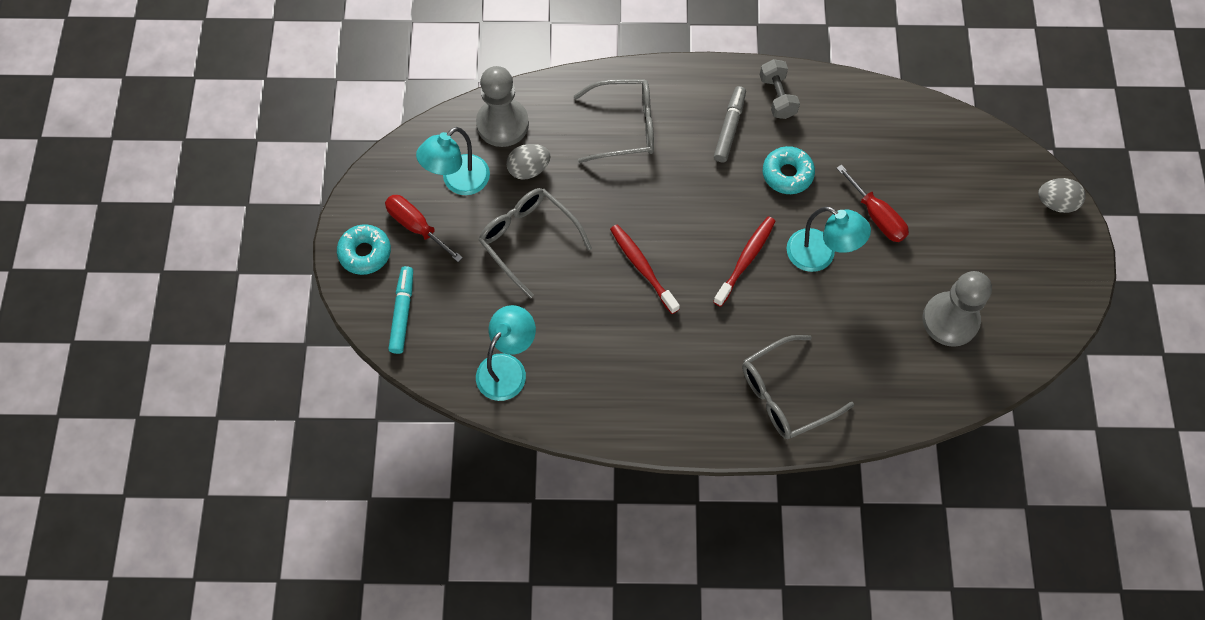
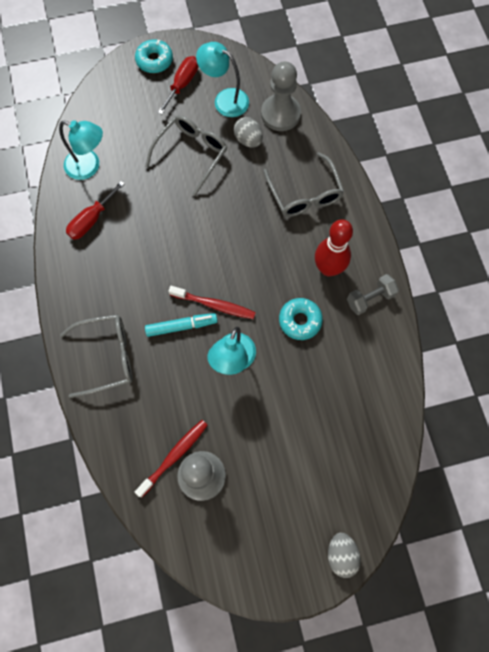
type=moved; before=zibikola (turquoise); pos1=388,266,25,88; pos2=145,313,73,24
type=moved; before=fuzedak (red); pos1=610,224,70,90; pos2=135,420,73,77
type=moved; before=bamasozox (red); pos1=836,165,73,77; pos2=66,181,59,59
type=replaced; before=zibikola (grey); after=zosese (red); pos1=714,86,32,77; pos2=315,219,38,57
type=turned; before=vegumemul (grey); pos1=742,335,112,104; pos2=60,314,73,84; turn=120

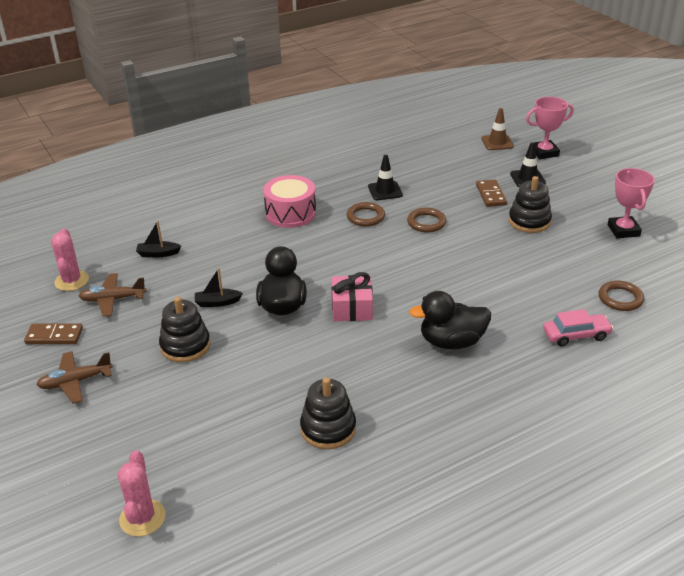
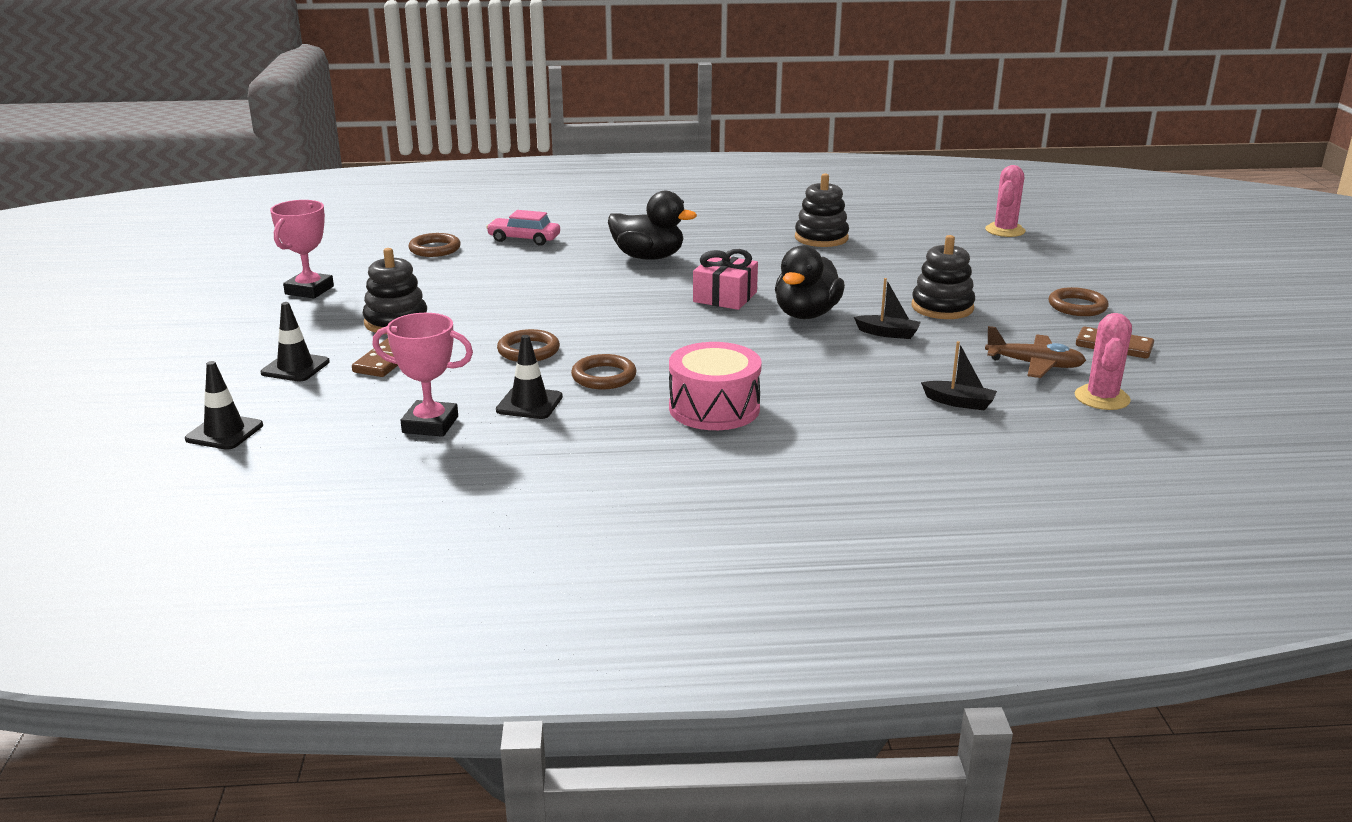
type=moved; before=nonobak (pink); pos1=526,97,48,62; pos2=372,313,101,124
type=replaced; before=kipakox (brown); after=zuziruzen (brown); pos1=36,351,77,53; pos2=1049,287,59,29
type=recoloured; before=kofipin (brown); after=kofipin (black); pos1=481,108,33,42; pos2=185,361,78,89

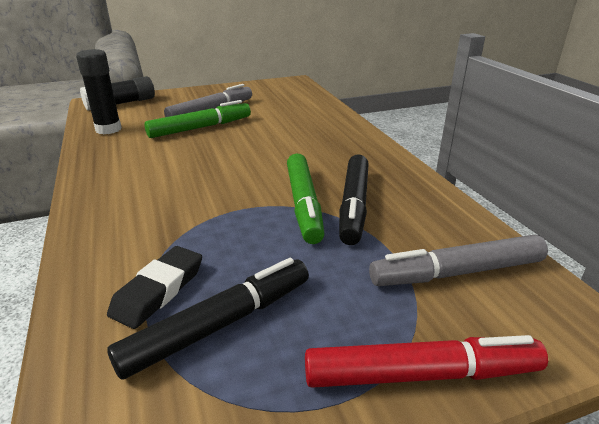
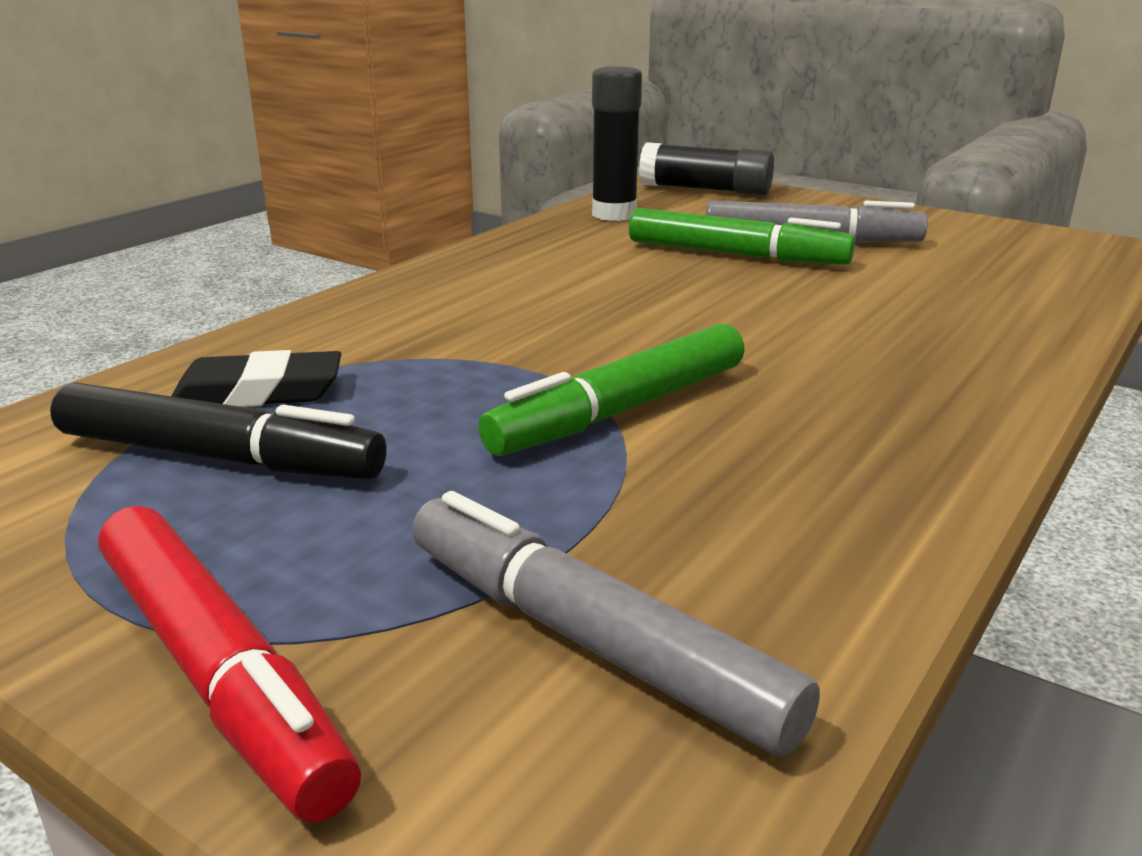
type=removed; before=zibikola (black); pos1=339,154,30,91

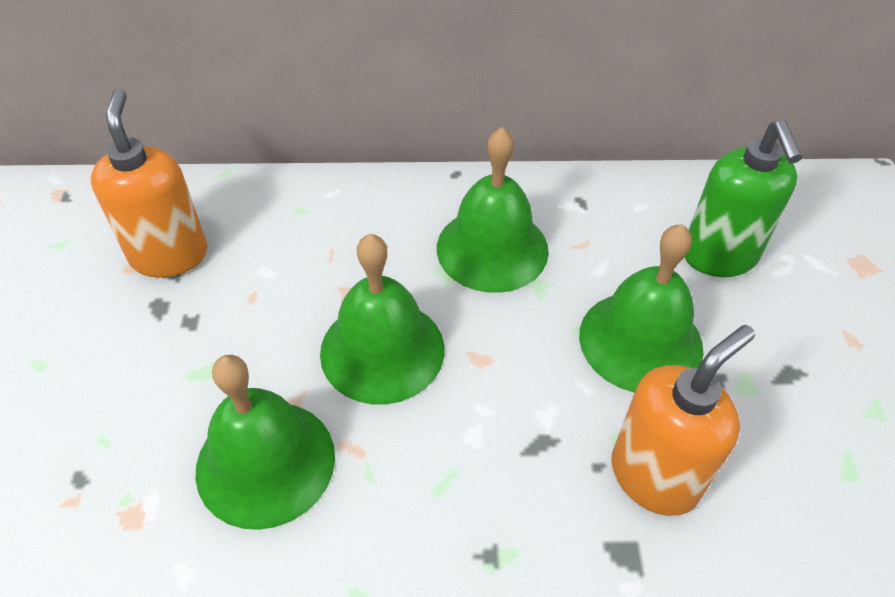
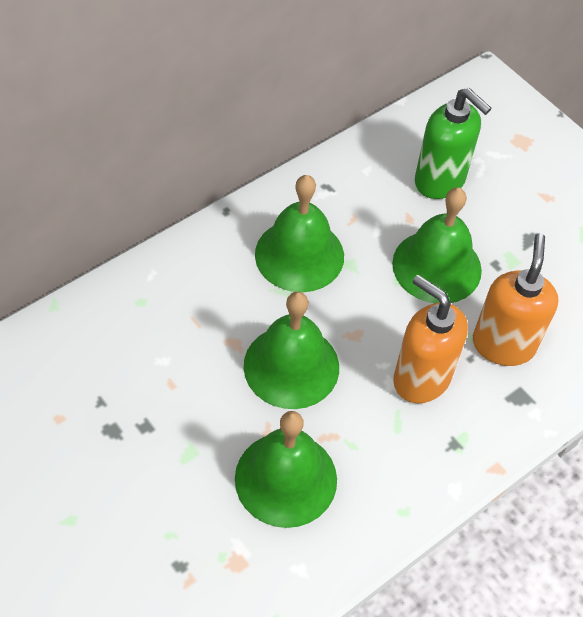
type=moved; before=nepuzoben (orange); pos1=91,89,117,189; pos2=393,275,75,128

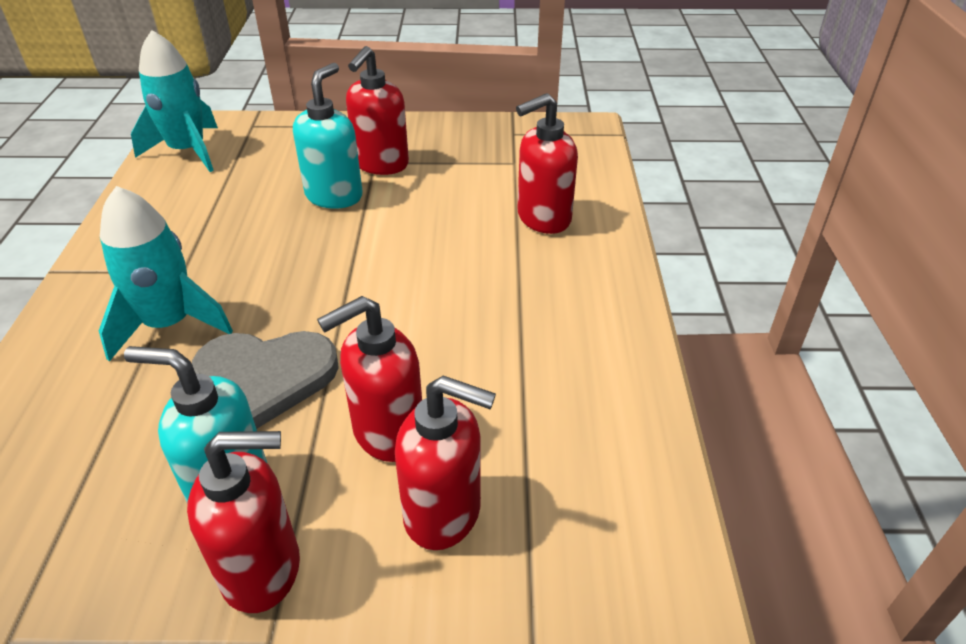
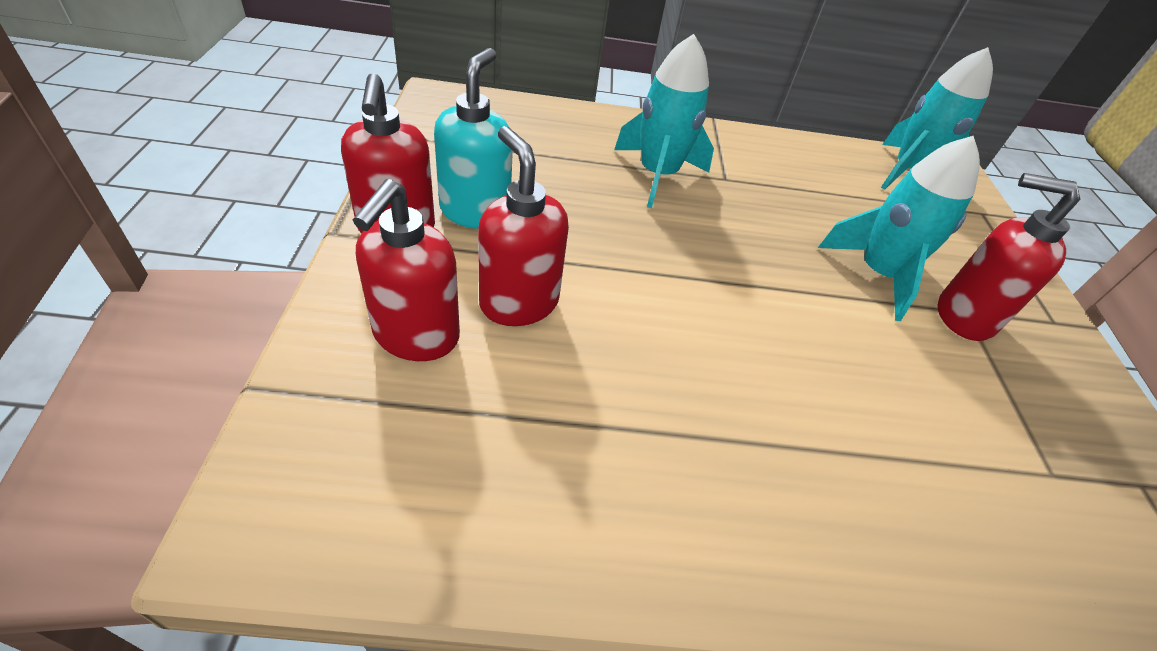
type=removed; before=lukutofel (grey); pos1=192,331,147,98
type=removed; before=nepuzoben (red); pos1=516,93,62,141
type=replaced; before=nepuzoben (turquoise); after=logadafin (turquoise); pos1=293,63,70,146; pos2=818,136,162,185

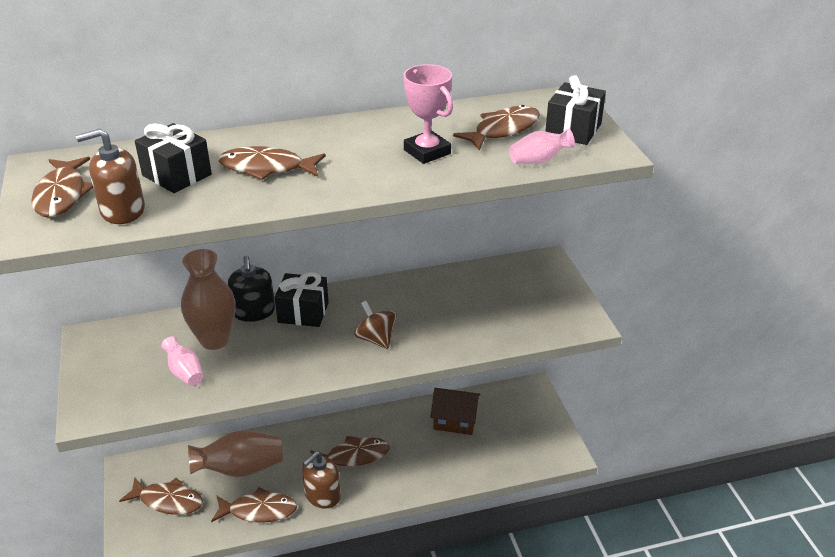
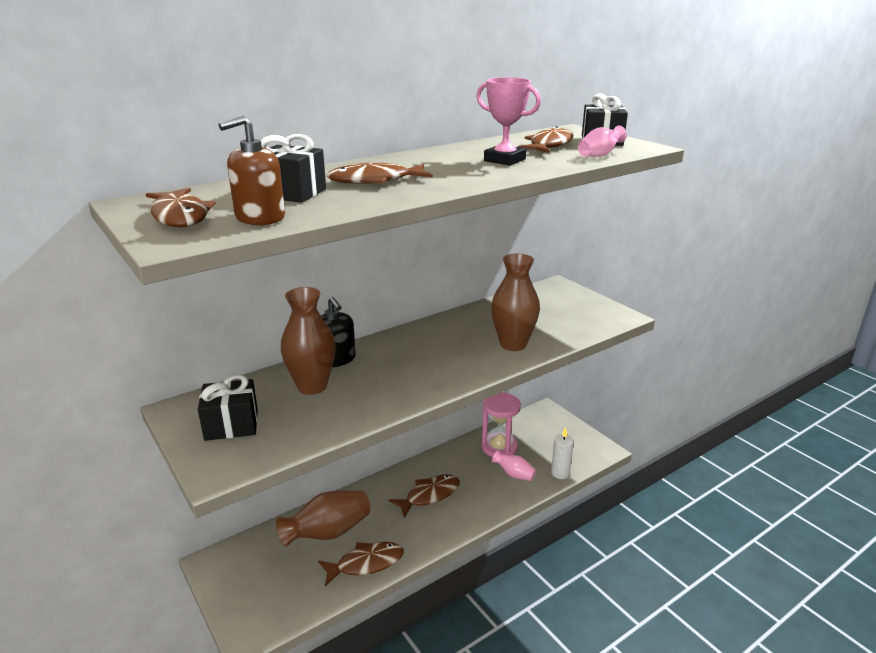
type=removed; before=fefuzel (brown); pos1=119,478,84,37
type=removed; before=nepuzoben (brown); pos1=302,451,39,58
type=removed; before=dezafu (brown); pos1=354,301,43,48
type=added; after=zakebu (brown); pos2=491,253,49,98
type=added; after=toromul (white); pos2=551,427,23,52
type=moved; before=zakebu (pink); pos1=161,336,42,50; pos2=492,450,44,31
type=moved; before=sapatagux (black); pos1=275,272,54,55; pos2=198,374,60,67
type=replaced; before=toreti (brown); after=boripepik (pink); pos1=431,388,50,47; pos2=481,392,40,65

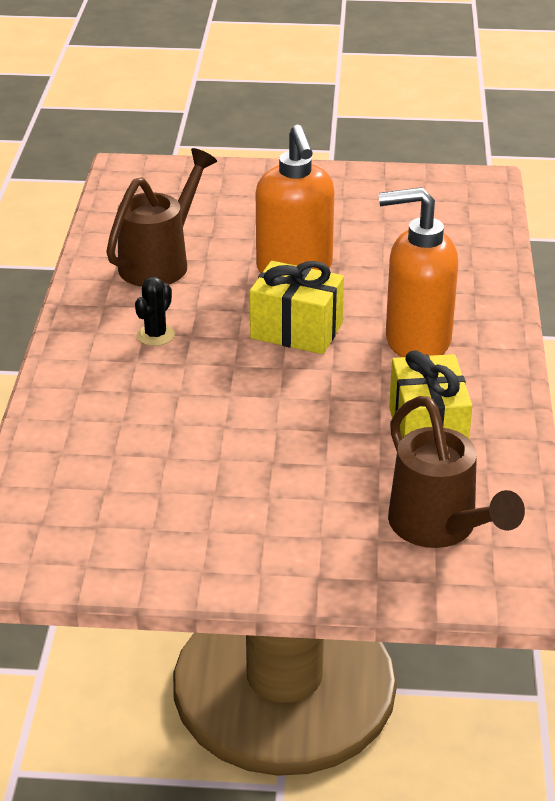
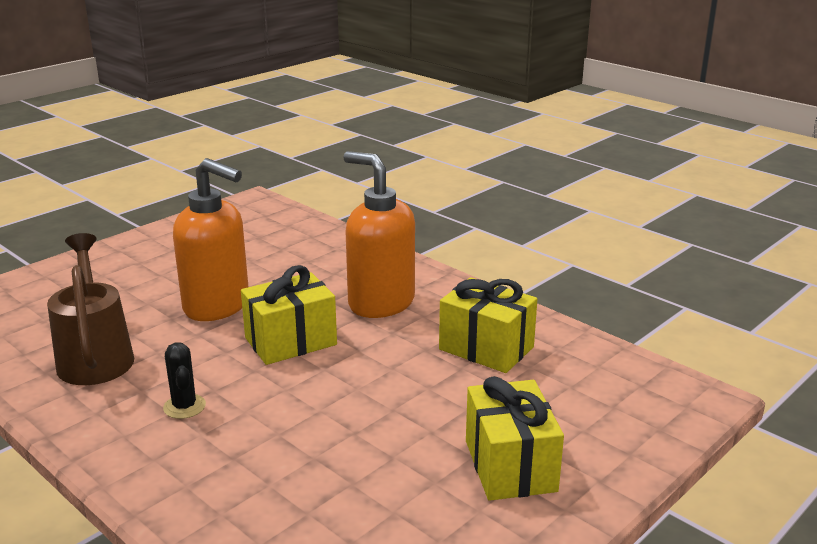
type=removed; before=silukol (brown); pos1=388,396,137,152
type=added; after=sapatagux (yellow); pos2=466,376,98,125
type=turned; before=nepuzoben (orange); pos1=378,187,80,170; pos2=343,151,72,167; turn=90

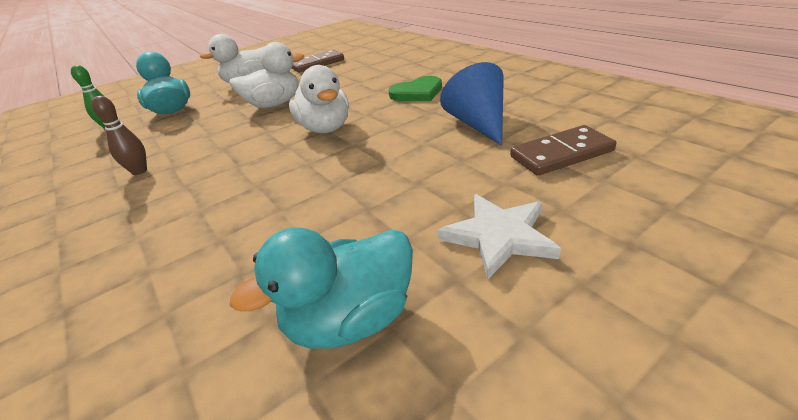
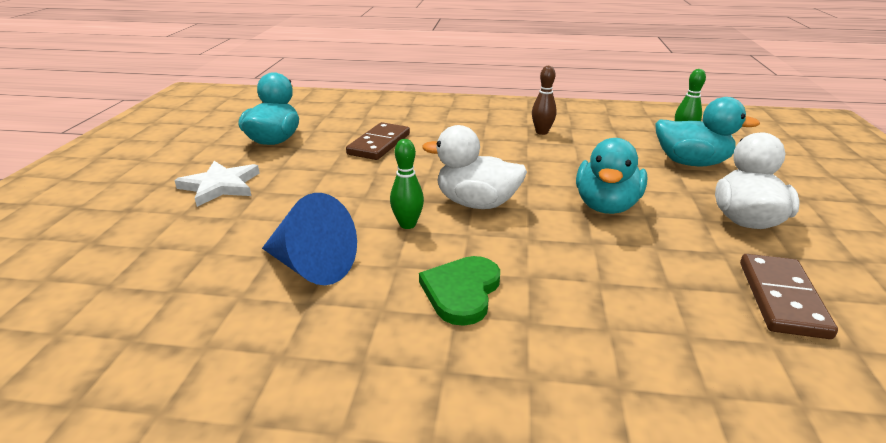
type=added; after=zosese (green); pos2=390,139,34,90
type=moved; before=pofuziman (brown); pos1=510,125,106,51; pos2=346,122,64,38
type=recoloured; before=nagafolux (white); after=nagafolux (turquoise); pos1=229,42,75,66; pos2=576,138,71,76

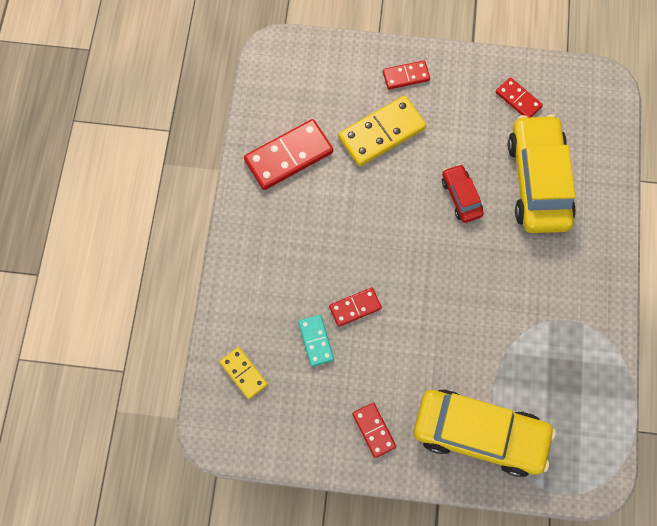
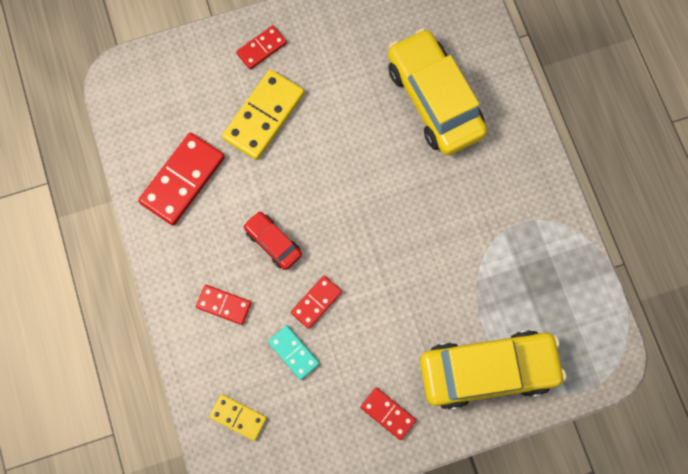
type=moved; before=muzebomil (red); pos1=442,164,42,59; pos2=243,211,59,59
type=moved; before=pofuziman (red); pos1=496,77,47,40; pos2=196,285,56,40

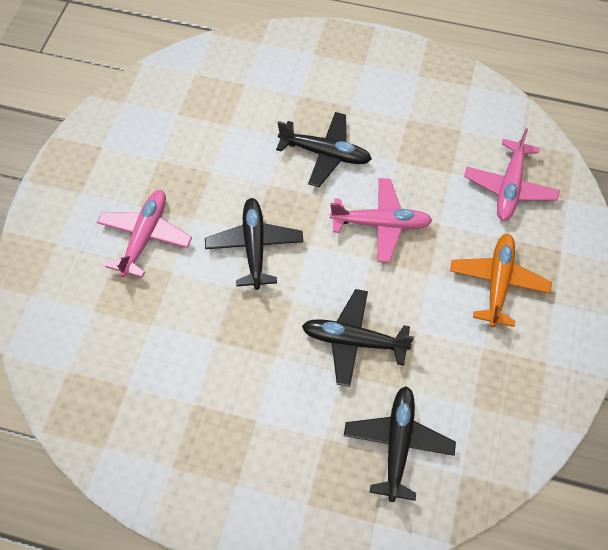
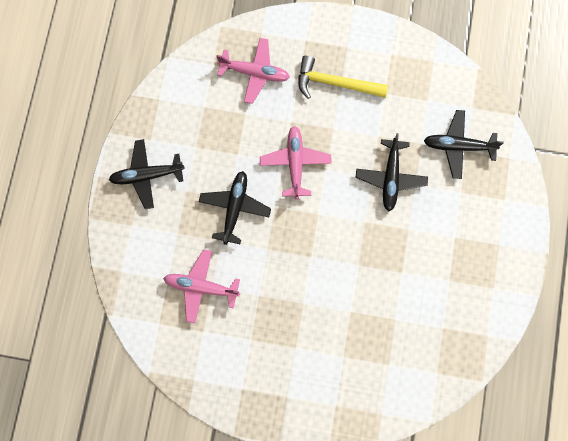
type=moved; before=kipakox (pink); pos1=97,190,95,88; pos2=163,249,77,74
type=moved; before=kipakox (black); pos1=205,198,98,92; pos2=109,139,76,70
type=replaced; before=kipakox (orange); after=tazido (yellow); pos1=450,234,102,93; pos2=298,56,90,43

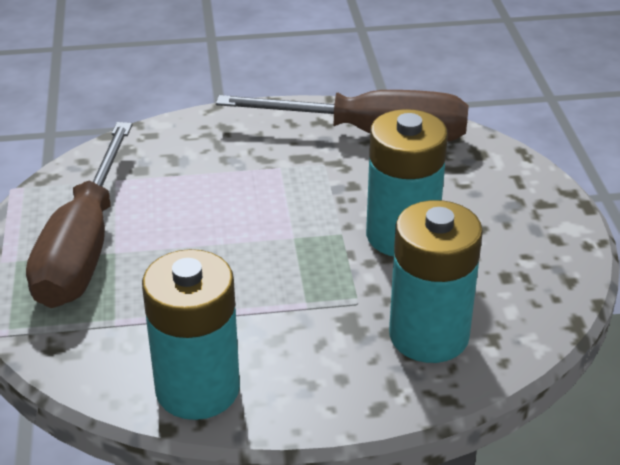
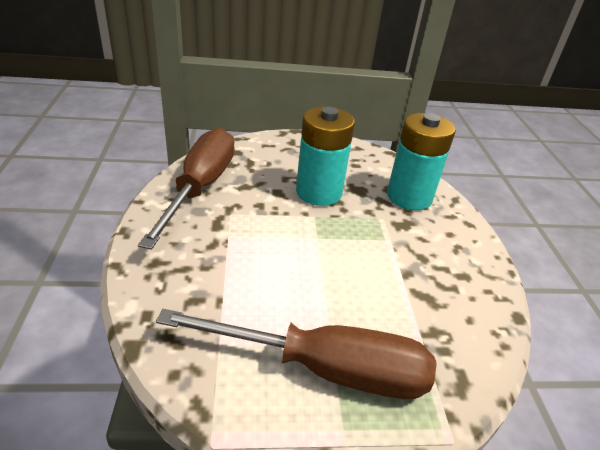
type=removed; before=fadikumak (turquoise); pos1=142,249,98,171

